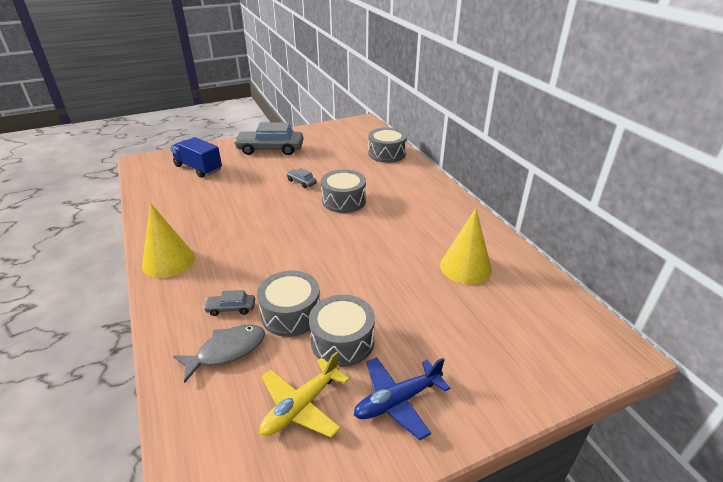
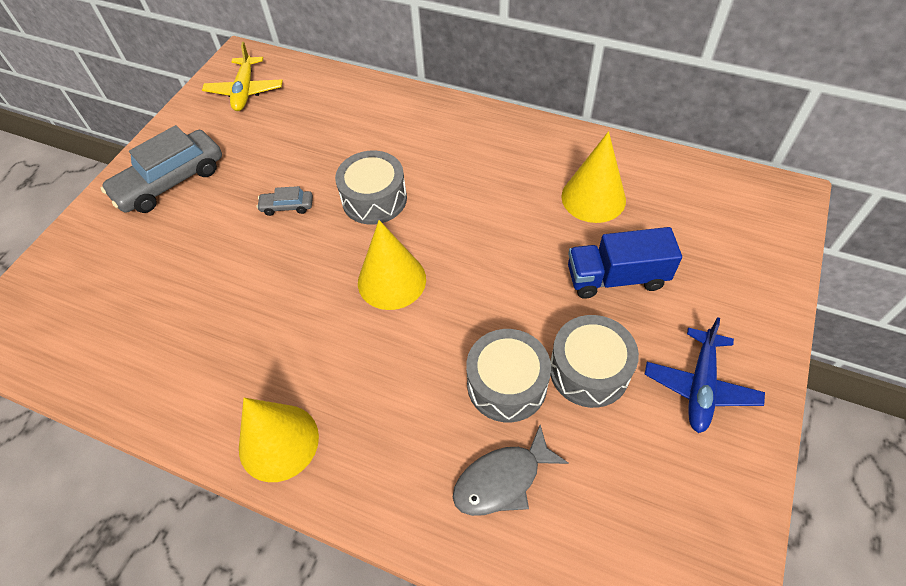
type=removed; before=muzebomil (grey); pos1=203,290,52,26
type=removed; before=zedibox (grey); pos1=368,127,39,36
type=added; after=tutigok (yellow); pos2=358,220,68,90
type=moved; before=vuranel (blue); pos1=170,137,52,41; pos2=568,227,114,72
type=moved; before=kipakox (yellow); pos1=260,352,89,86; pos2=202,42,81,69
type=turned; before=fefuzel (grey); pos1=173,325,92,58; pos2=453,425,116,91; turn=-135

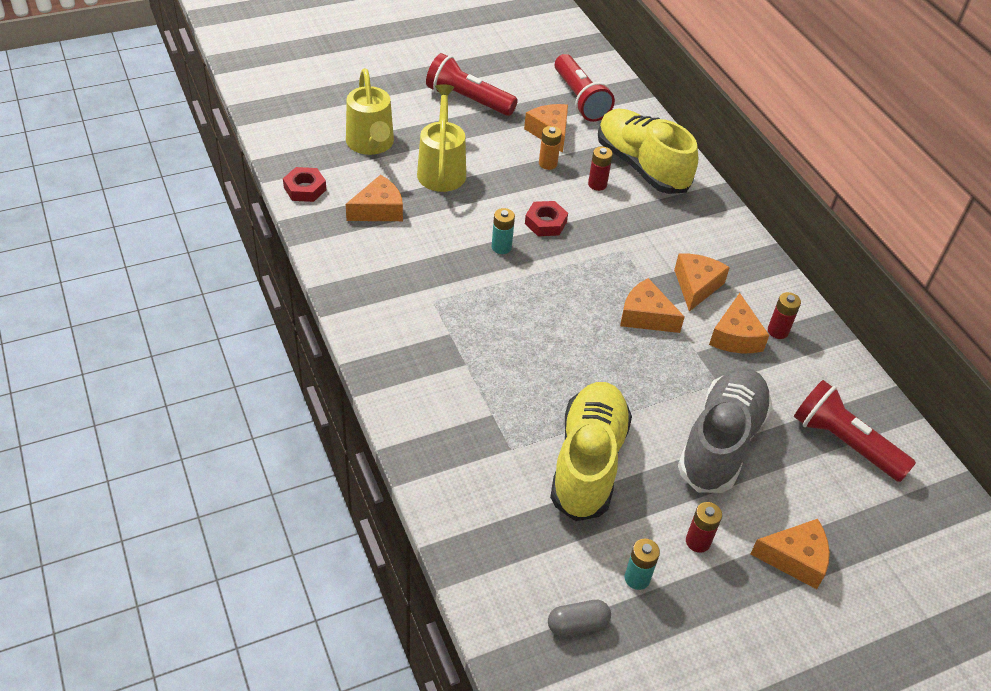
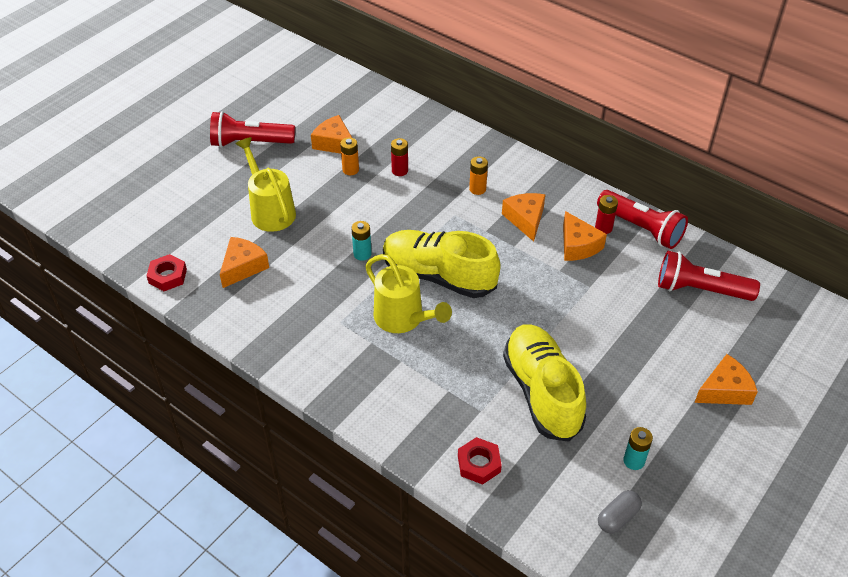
type=removed; before=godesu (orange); pos1=620,278,65,55
type=removed; before=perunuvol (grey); pos1=678,368,95,125
type=removed; before=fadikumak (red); pos1=686,502,36,51
type=added; after=fadikumak (orange); pos2=469,156,19,39
type=moved; before=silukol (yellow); pos1=346,68,48,87; pos2=365,254,87,79
type=moved; before=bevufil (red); pos1=525,201,43,35; pos2=458,437,44,48
type=moved; before=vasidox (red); pos1=555,54,60,68; pos2=597,190,91,59
type=moved; before=perunuvol (yellow); pos1=598,109,100,85; pos2=383,230,118,68

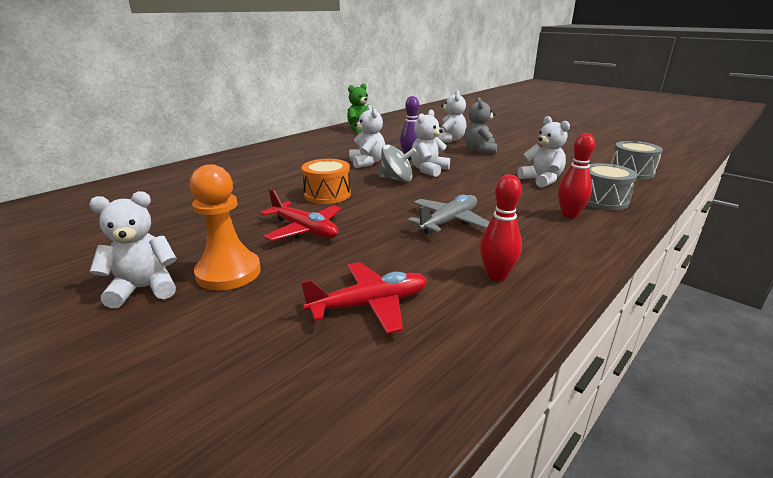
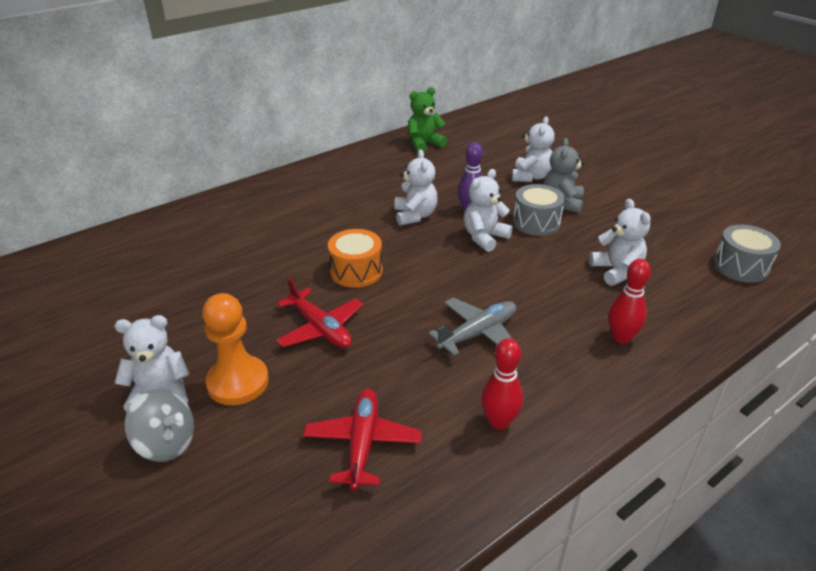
type=moved; before=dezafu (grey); pos1=379,145,37,37; pos2=124,389,70,73
type=moved; before=zedibox (grey); pos1=586,163,51,47; pos2=513,184,52,52
type=turned; before=kipakox (red); pos1=301,262,126,72; pos2=303,389,119,101; turn=-75

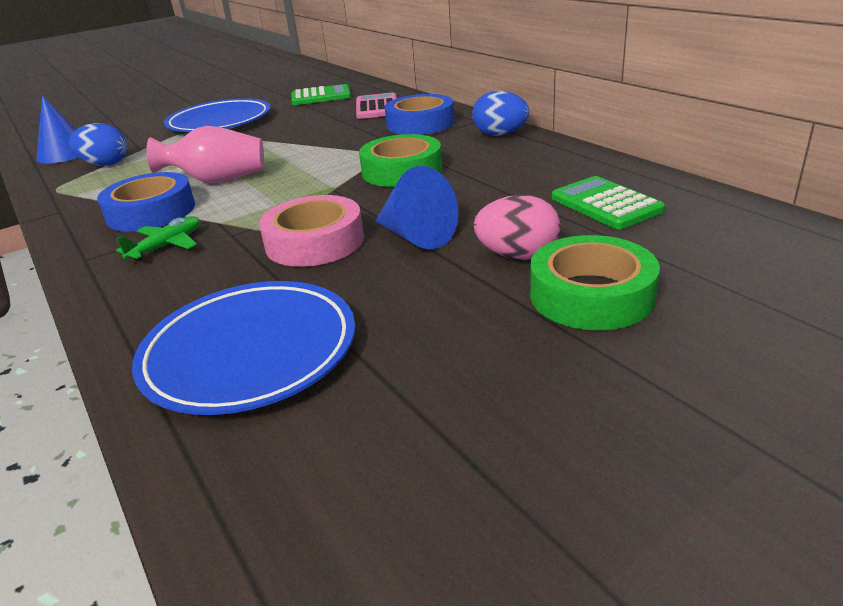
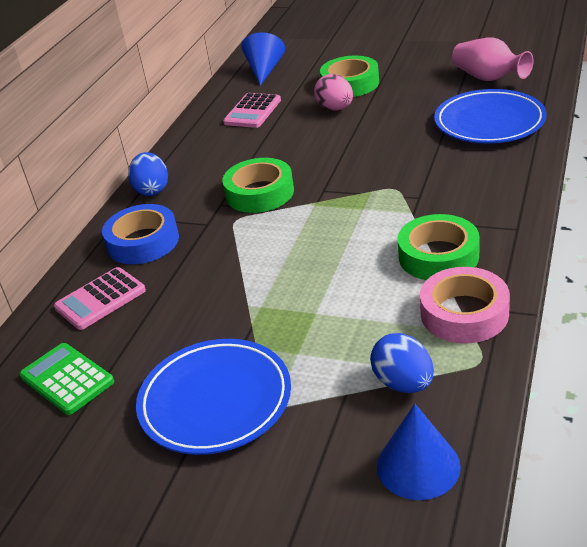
type=removed; before=kipakox (green); pos1=116,216,84,45
type=moved; before=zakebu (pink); pos1=147,126,117,57; pos2=452,38,82,43
type=moved; before=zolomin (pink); pos1=259,195,105,72; pos2=420,267,90,76
type=moved; before=tutigok (blue); pos1=375,166,83,83; pos2=242,32,43,54
type=recoloured; before=zolomin (blue); after=zolomin (green); pos1=97,172,98,60; pos2=398,214,82,66
type=recoloured; before=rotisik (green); after=rotisik (pink); pos1=552,176,113,53; pos2=223,93,58,35

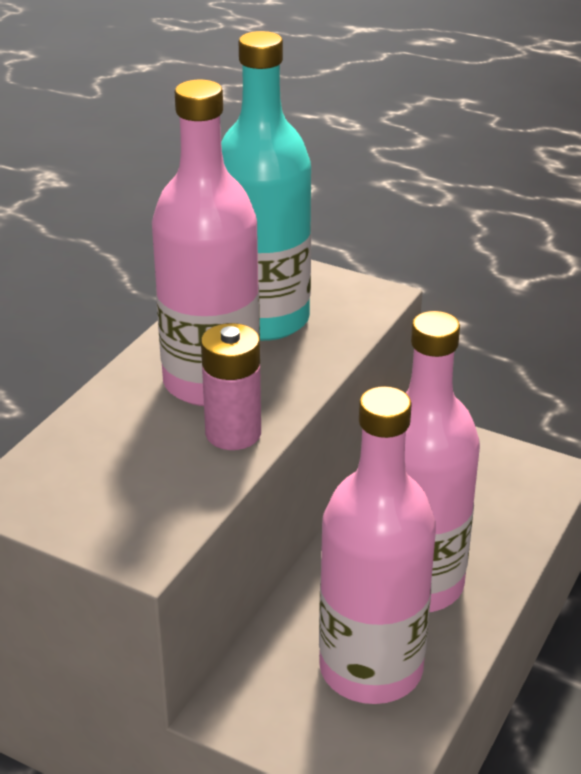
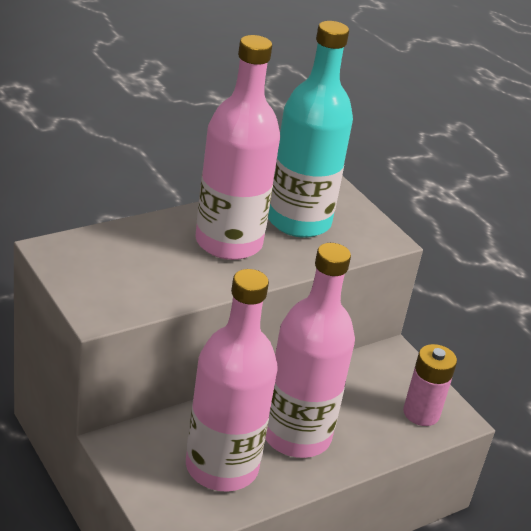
type=moved; before=fadikumak (pink); pos1=201,323,60,127; pos2=403,344,54,82

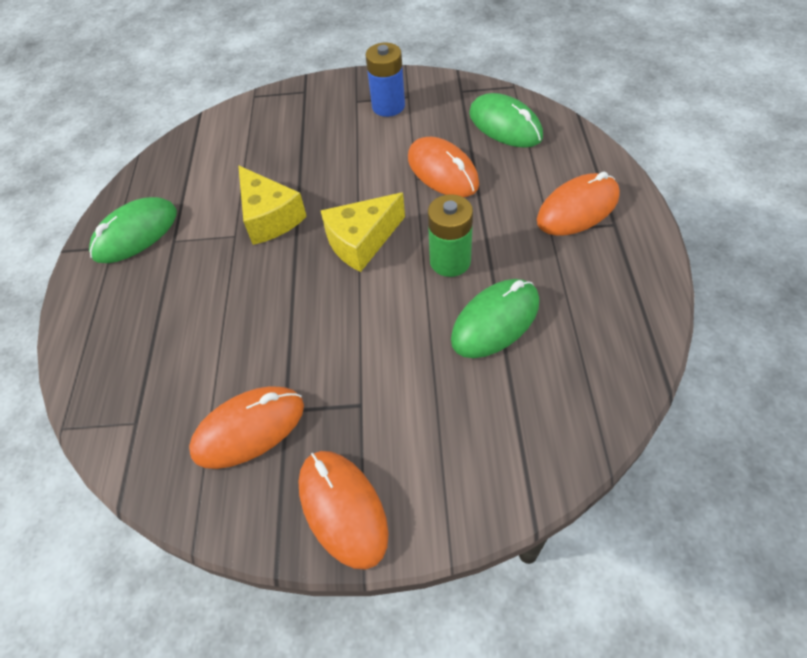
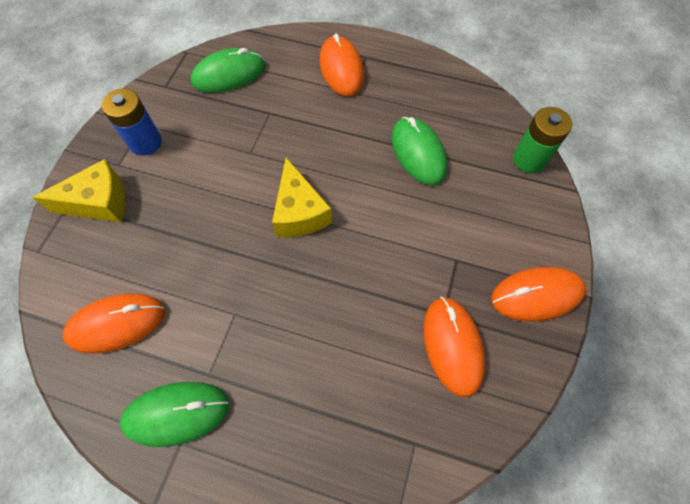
type=moved; before=godesu (yellow); pos1=238,165,69,80; pos2=32,159,94,63
type=moved; before=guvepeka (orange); pos1=408,137,71,60; pos2=63,293,102,61
type=moved; before=fadikumak (green); pos1=428,194,45,83; pos2=513,107,59,67
type=turned; before=guvepeka (green); pos1=89,197,88,66; pos2=120,382,109,65; turn=-75

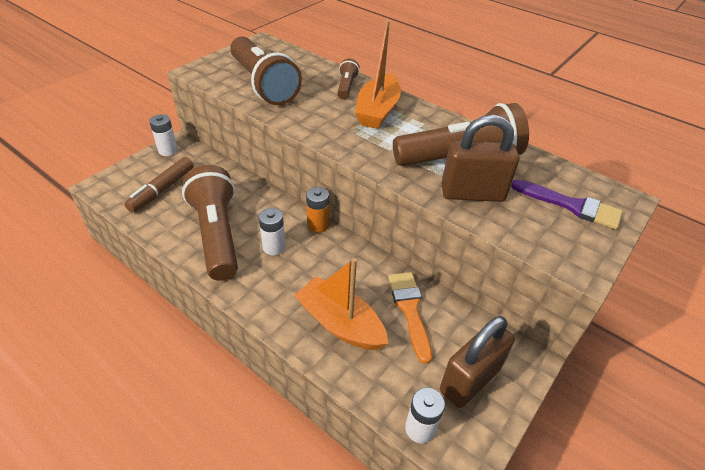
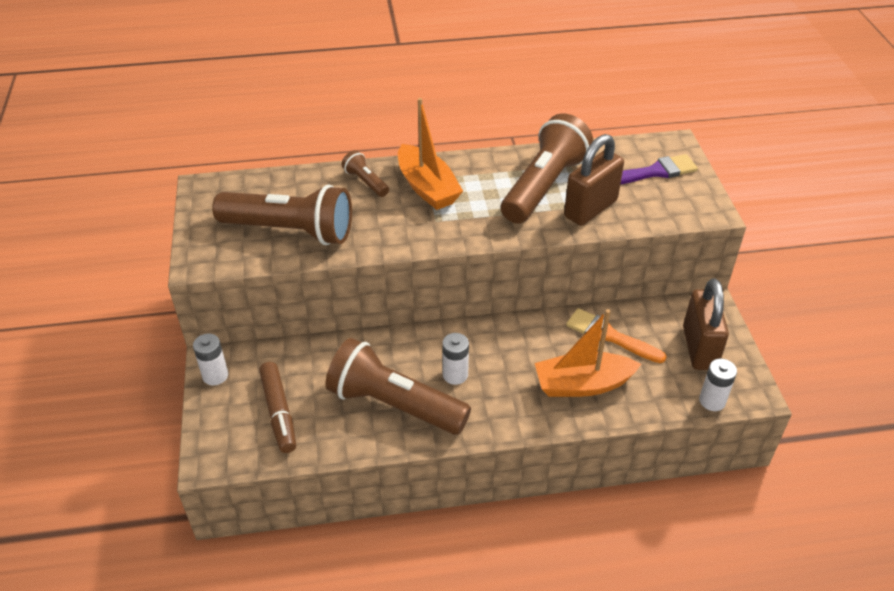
type=removed; before=fadikumak (orange); pos1=306,187,23,46

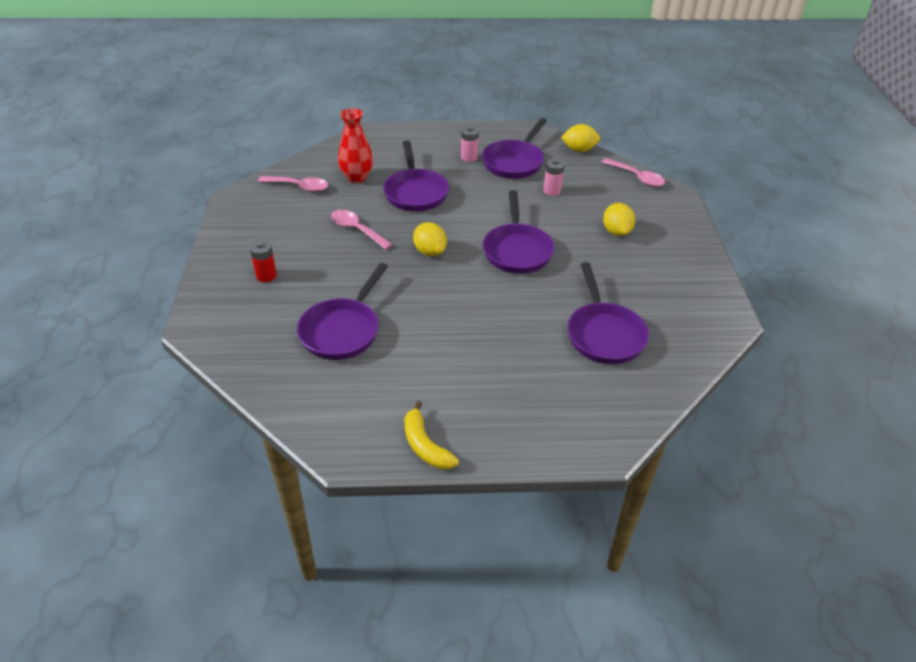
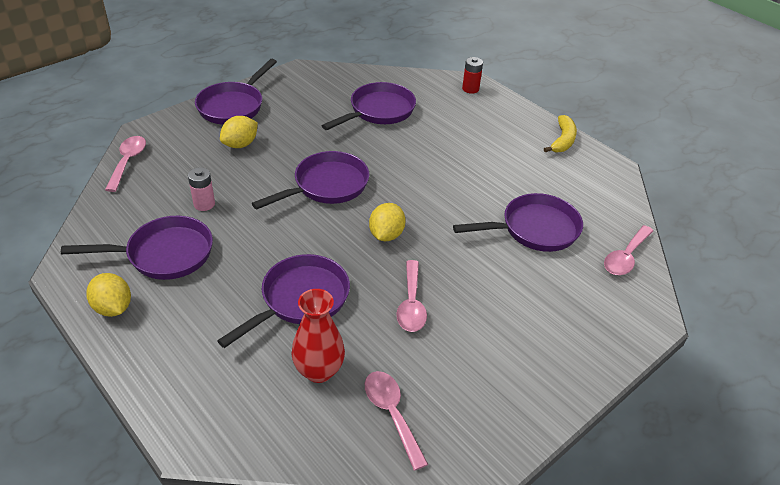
type=removed; before=fadikumak (pink); pos1=461,126,18,36
type=added; after=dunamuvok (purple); pos2=195,59,82,66
type=added; after=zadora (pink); pos2=604,225,49,50
type=moved; before=fadikumak (red); pos1=250,240,27,42; pos2=462,57,21,37
type=moved; before=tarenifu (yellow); pos1=561,124,39,28; pos2=86,273,45,44

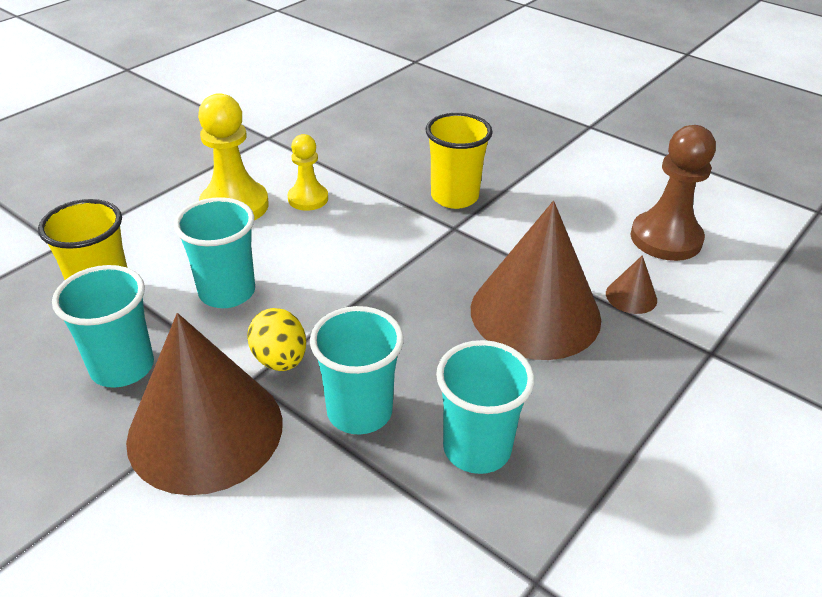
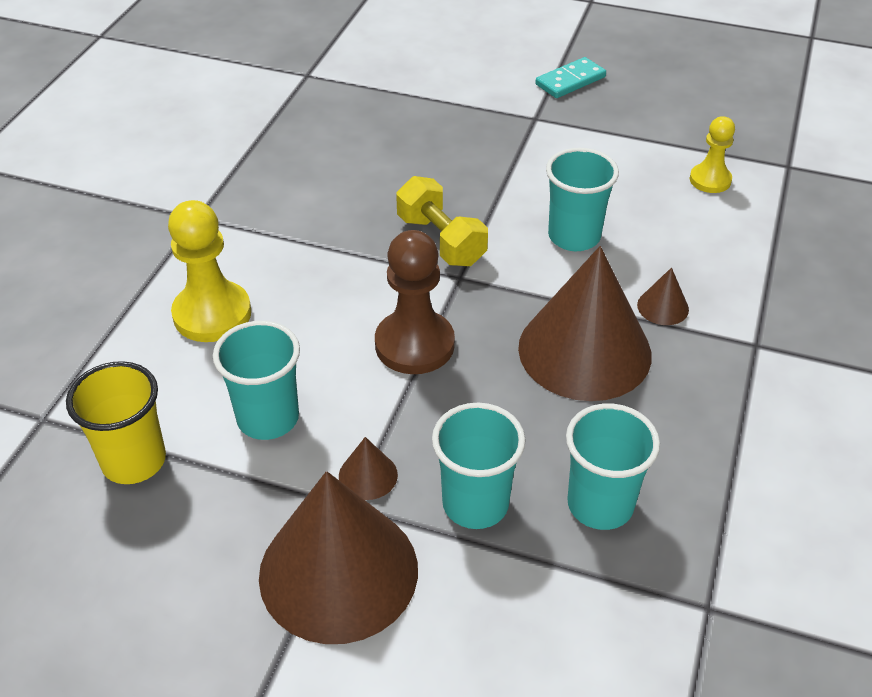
type=added; after=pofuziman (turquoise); pos2=535,57,71,41
type=moved; before=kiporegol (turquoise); pos1=52,265,102,123; pos2=546,148,73,103
type=moved; before=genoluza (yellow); pos1=288,134,40,77; pos2=690,116,45,77
type=moved; before=genoluza (brown); pos1=630,125,86,136; pos2=375,230,80,144
type=replaced; before=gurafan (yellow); after=tutigok (brown); pos1=247,308,59,63; pos2=339,437,59,63
type=replaced; before=kiporegol (yellow); after=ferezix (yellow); pos1=426,113,67,96; pos2=396,176,92,90

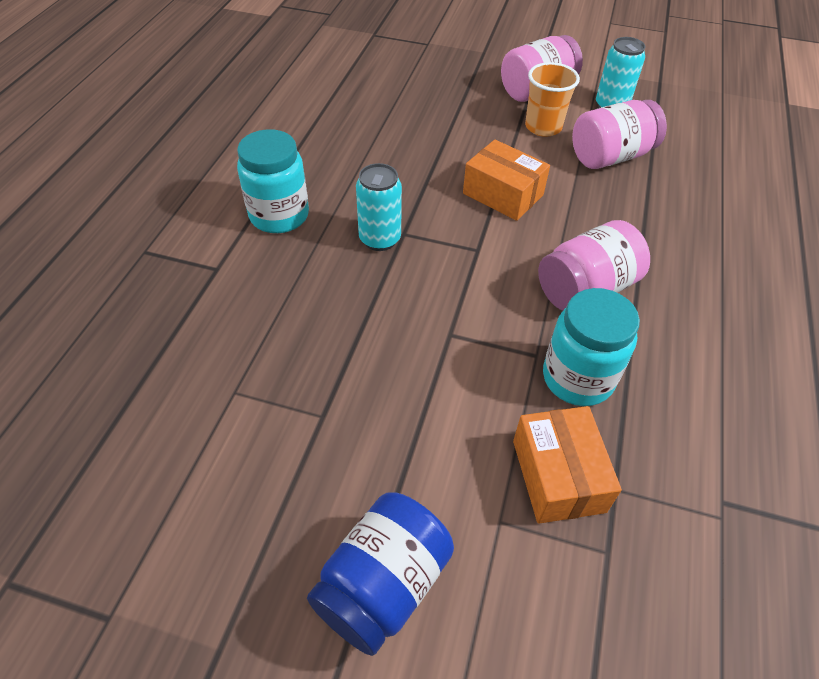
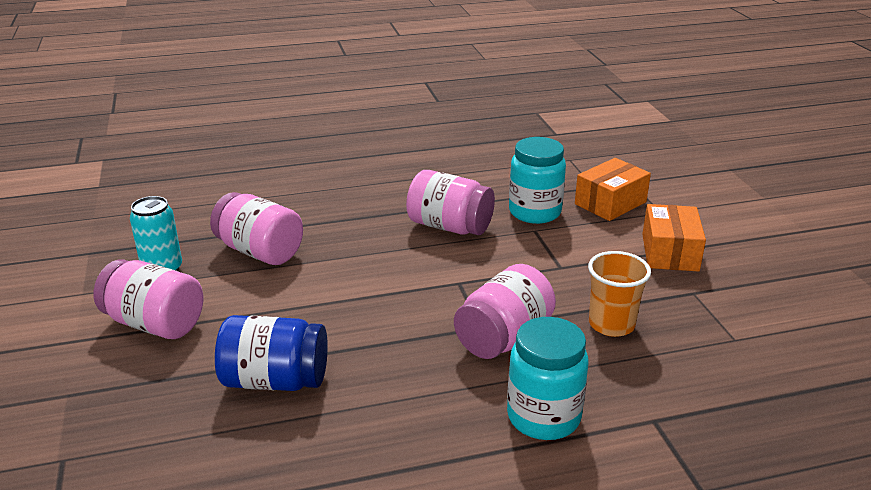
type=moved; before=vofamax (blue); pos1=307,492,147,164; pos2=215,315,113,76
type=moved; before=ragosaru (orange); pos1=463,140,87,81; pos2=642,204,64,67
type=moved; before=kiporegol (orange); pos1=525,62,55,75; pos2=588,251,63,86
type=replaced; before=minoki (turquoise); after=vofamax (pink); pos1=356,163,46,88; pos2=454,264,102,95

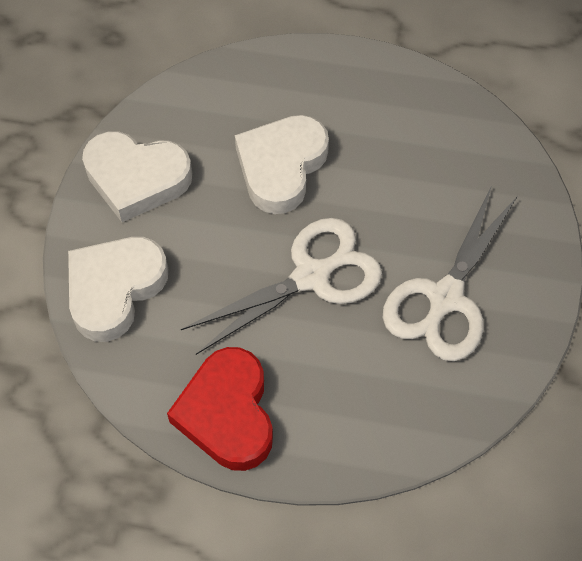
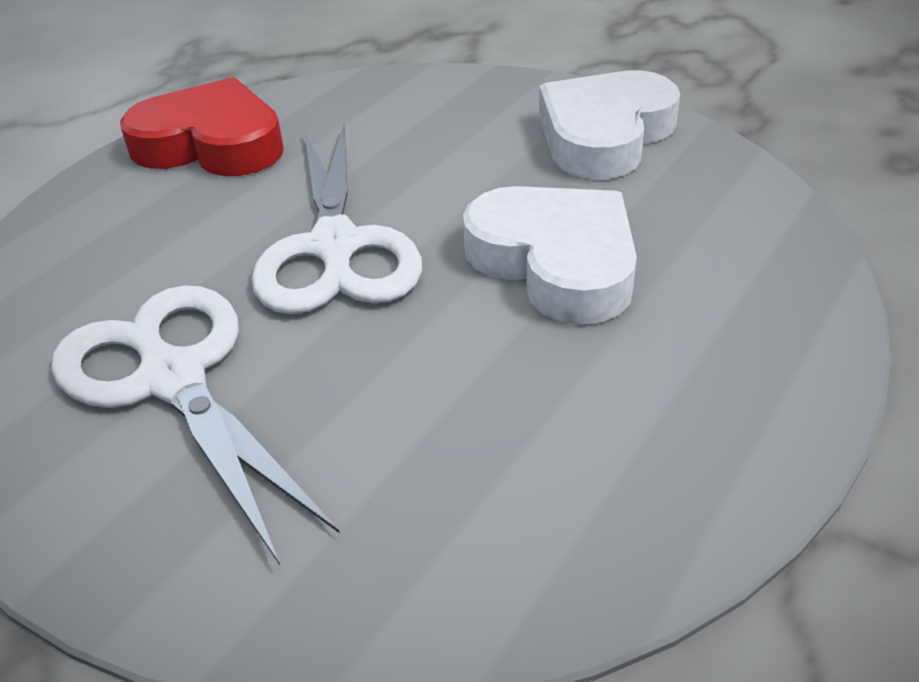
type=removed; before=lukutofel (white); pos1=68,237,100,105

